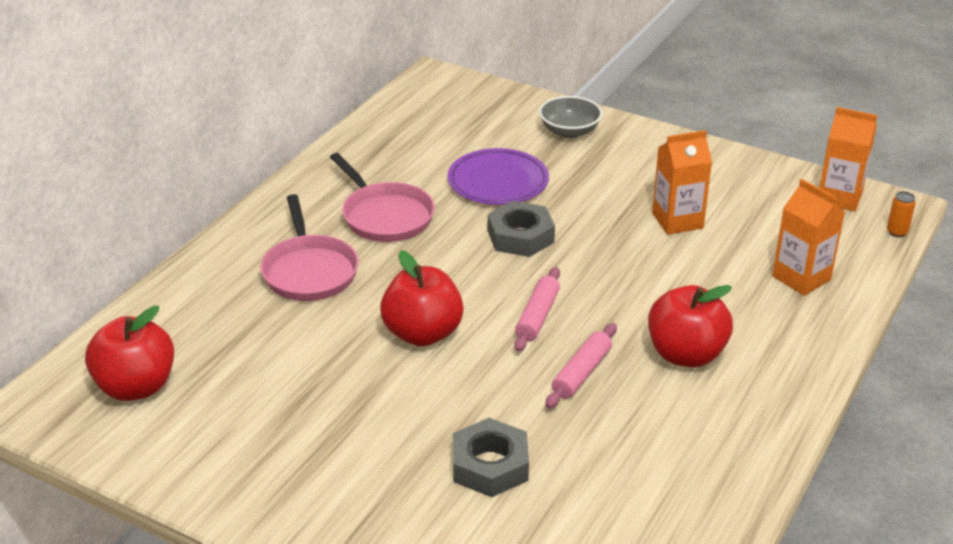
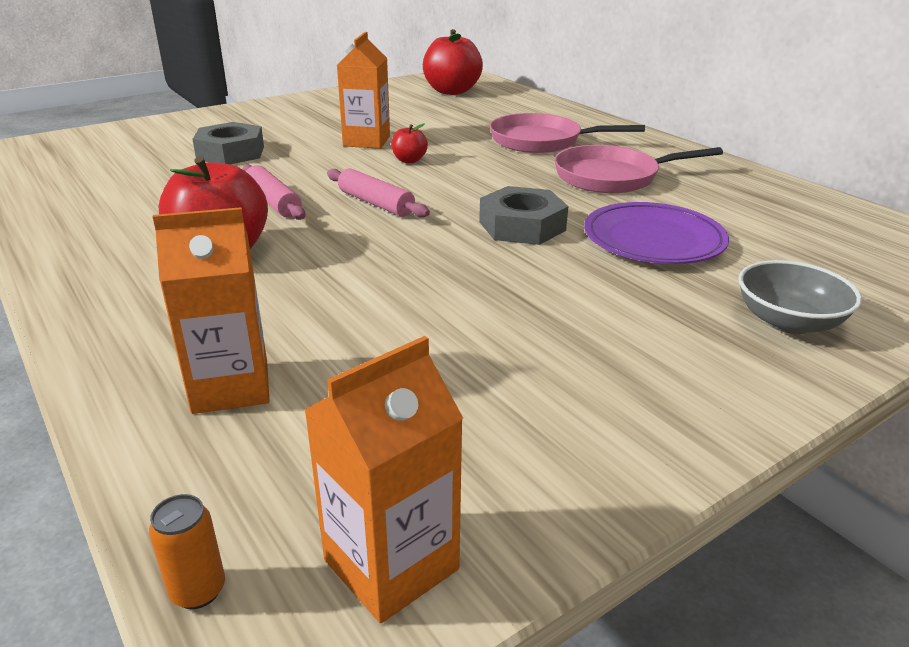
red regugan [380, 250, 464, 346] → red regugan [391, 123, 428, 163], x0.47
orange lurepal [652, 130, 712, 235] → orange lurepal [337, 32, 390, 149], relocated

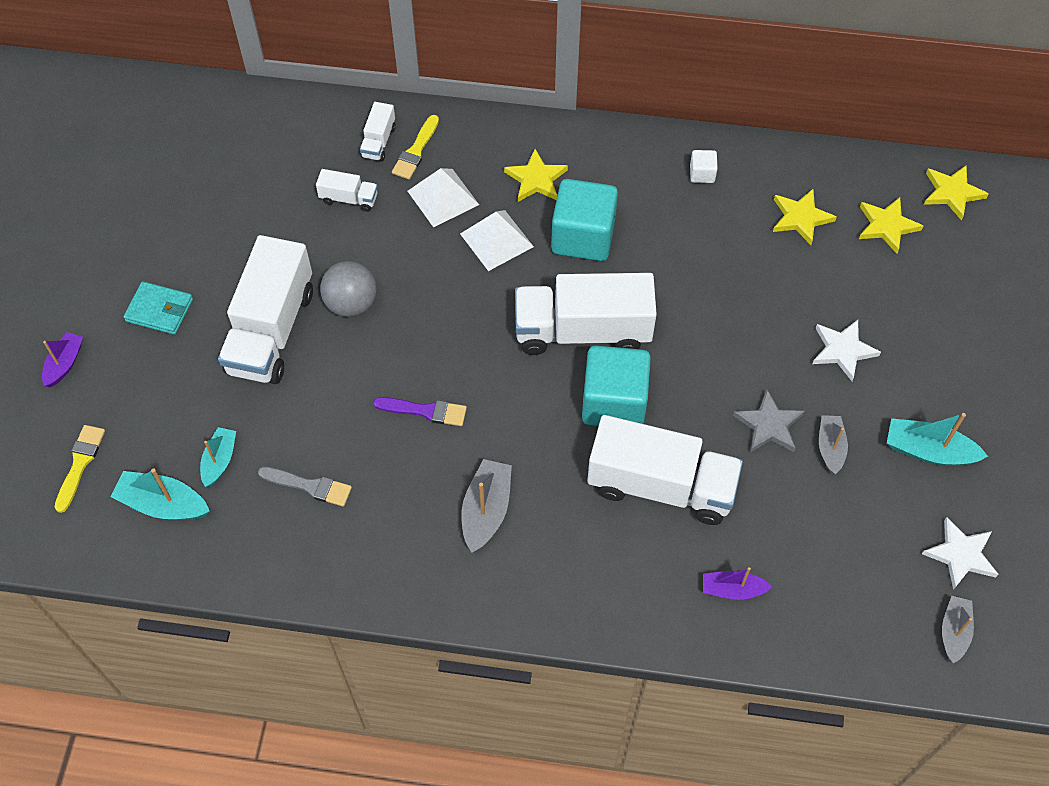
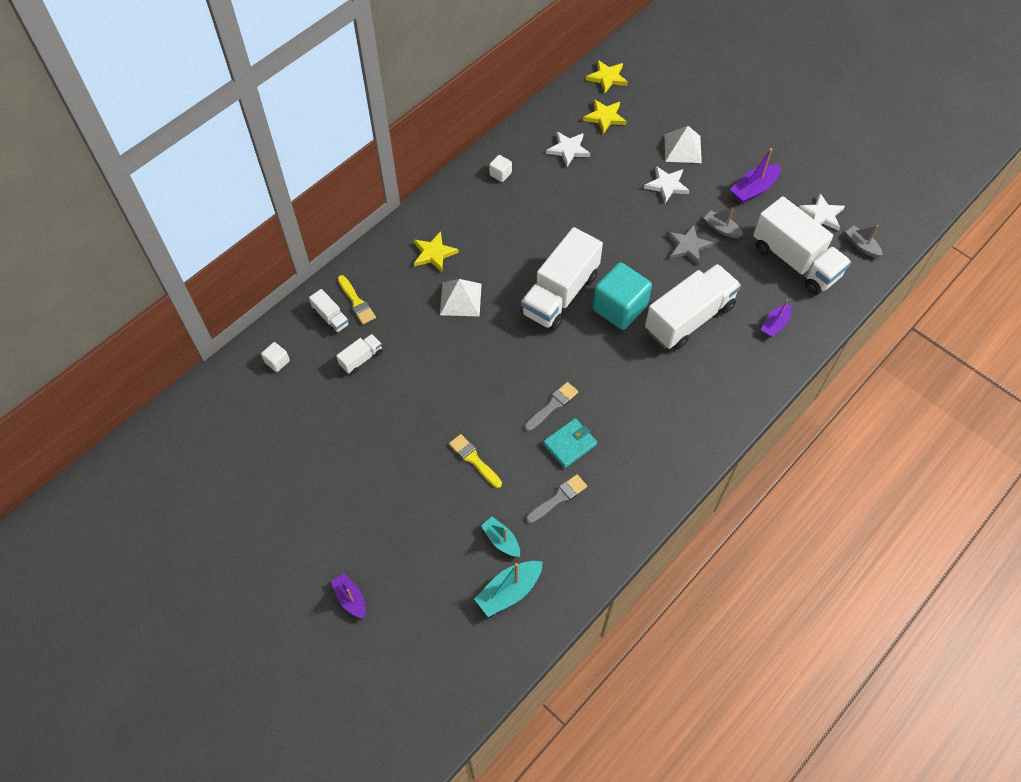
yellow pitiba [54, 425, 105, 513] → yellow pitiba [449, 434, 502, 488], relocated
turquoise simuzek [124, 281, 193, 335] → turquoise simuzek [543, 418, 597, 468], relocated
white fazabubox [218, 235, 313, 384] → white fazabubox [753, 196, 851, 295], relocated
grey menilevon [320, 261, 377, 317] → -
purple pitiba [373, 397, 467, 426] → grey pitiba [525, 382, 578, 431]
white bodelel [408, 168, 479, 228] → white bodelel [665, 126, 702, 163], relocated
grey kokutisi [461, 459, 512, 553] → -
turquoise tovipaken [551, 179, 618, 261] → -
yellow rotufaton [773, 189, 837, 245] → white rotufaton [546, 131, 590, 167]
turquoise kokutisi [887, 413, 988, 466] → purple kokutisi [730, 148, 781, 203]
- → white tovipaken [261, 342, 290, 372]

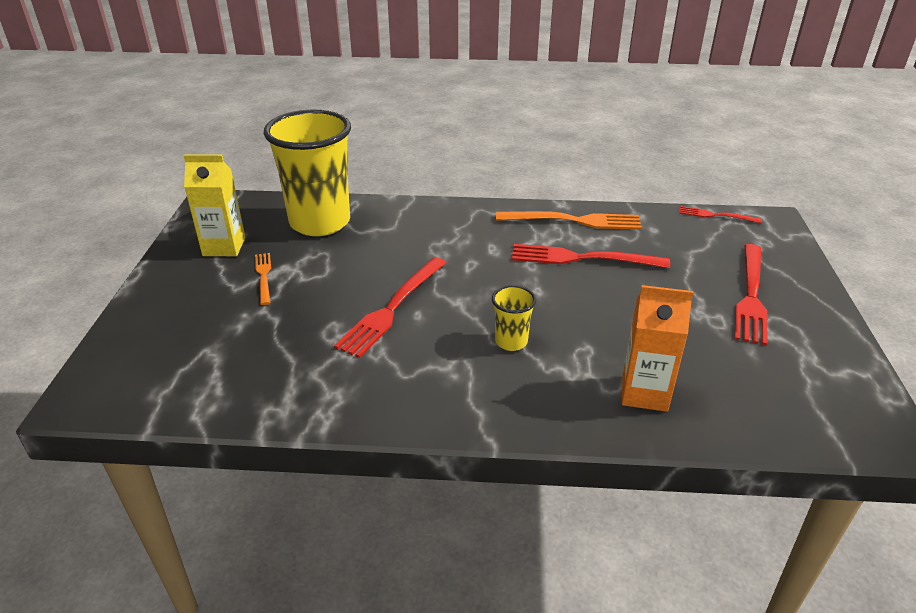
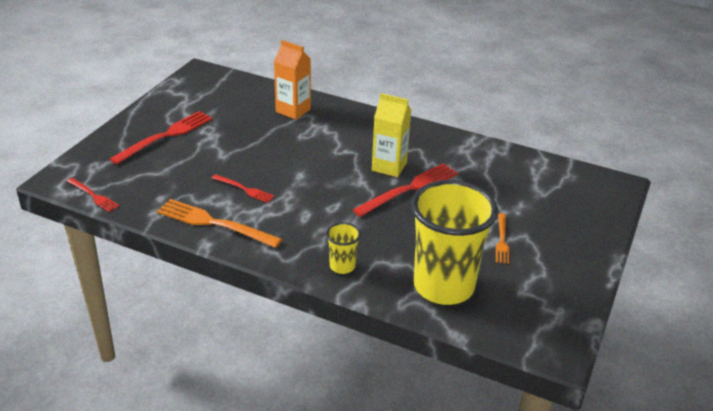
yellow lurepal [184, 154, 245, 256] → yellow lurepal [372, 93, 411, 177], relocated
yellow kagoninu [492, 285, 536, 351] → yellow kagoninu [326, 222, 361, 274], relocated
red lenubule [512, 244, 670, 268] → red lenubule [212, 174, 275, 203], x0.55

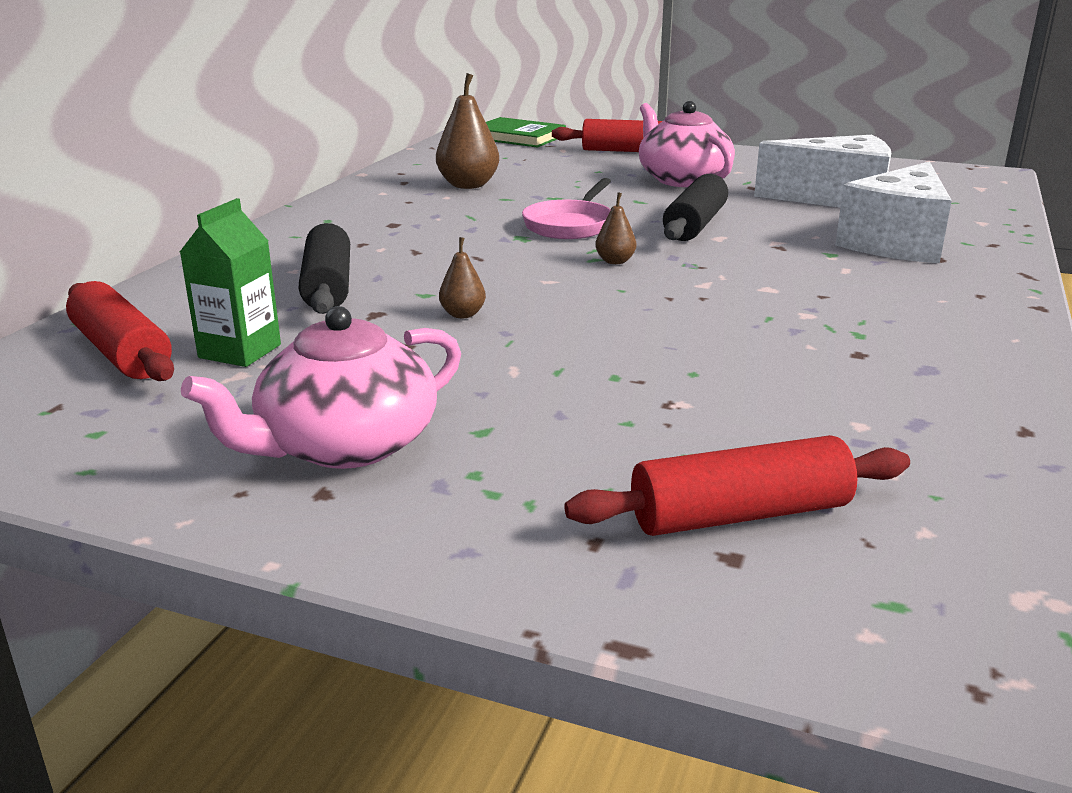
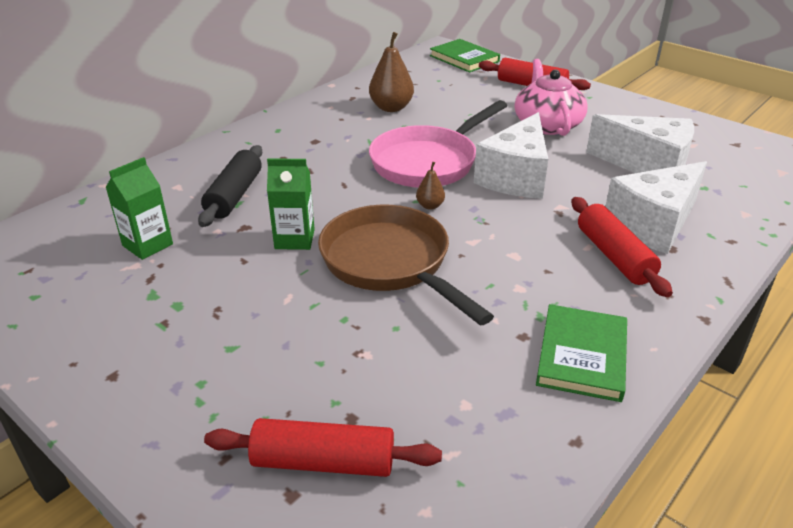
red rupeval [66, 281, 174, 381] → red rupeval [571, 197, 673, 297], relocated
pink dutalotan [181, 306, 461, 469] → -
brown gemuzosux [439, 237, 486, 318] → green lurepal [267, 158, 315, 250]
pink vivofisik [522, 178, 611, 239] → pink vivofisik [369, 100, 507, 188], x1.64
black rupeval [663, 174, 728, 241] → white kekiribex [474, 112, 548, 199]
- → brown vivofisik [318, 205, 494, 325]
- → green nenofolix [536, 304, 627, 402]

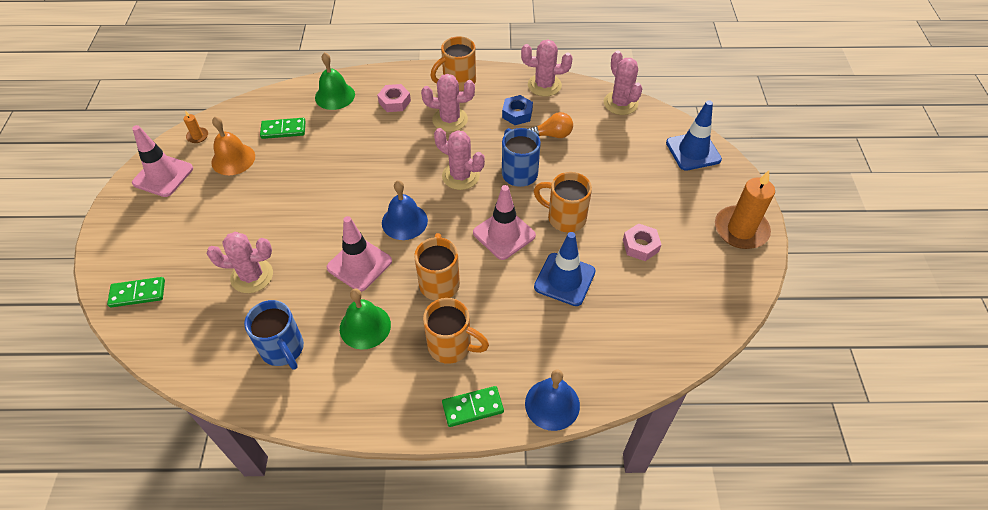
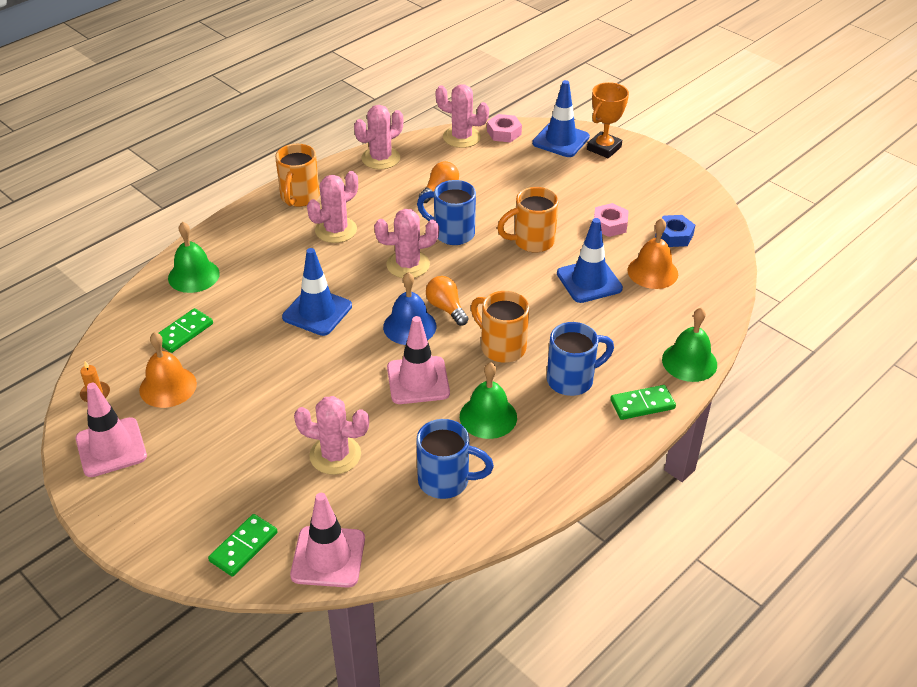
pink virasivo [207, 232, 273, 293] → pink virasivo [294, 396, 369, 475], 60 degrees clockwise
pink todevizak [377, 84, 411, 112] → pink todevizak [487, 114, 522, 142], relocated
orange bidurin [423, 298, 489, 364] → blue bidurin [547, 322, 614, 396]
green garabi [442, 386, 504, 427] → green garabi [610, 385, 676, 420], 45 degrees clockwise
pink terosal [473, 185, 536, 260] → pink terosal [290, 493, 365, 588], relocated
blue todevizak [502, 95, 533, 125] → blue todevizak [655, 215, 695, 247], relocated
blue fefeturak [525, 370, 580, 431] → green fefeturak [662, 308, 717, 382]
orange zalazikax [715, 170, 775, 249] → -
- → blue terosal [282, 248, 352, 336]
- → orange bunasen [426, 276, 468, 326]
- → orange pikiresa [587, 82, 629, 158]
- → orange fefeturak [628, 218, 678, 289]

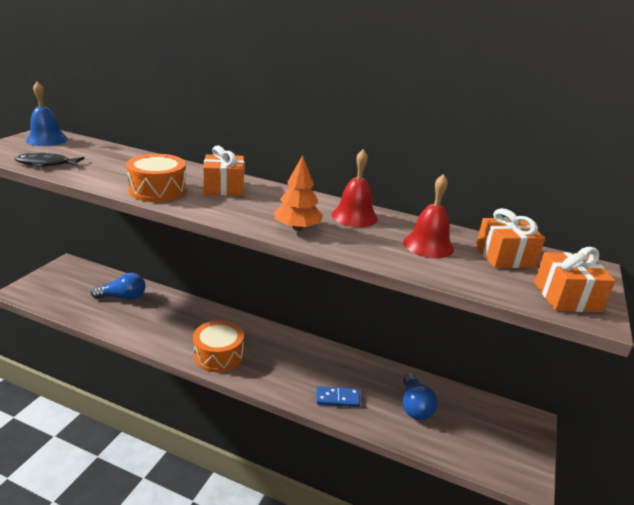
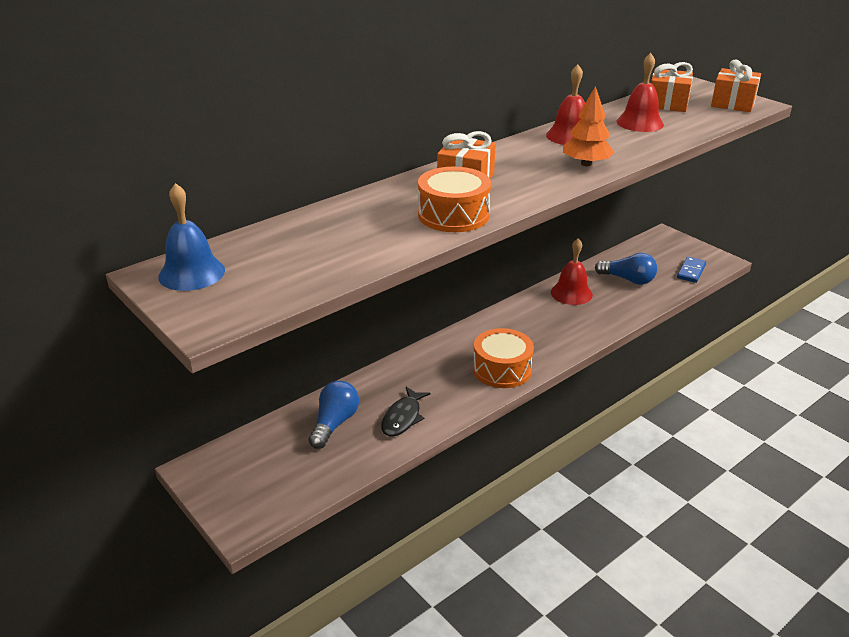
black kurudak [14, 153, 85, 167] → black kurudak [381, 387, 430, 437], relocated
blue garabi [316, 386, 360, 407] → blue garabi [677, 257, 706, 283], relocated
- → red fefeturak [551, 239, 593, 305]

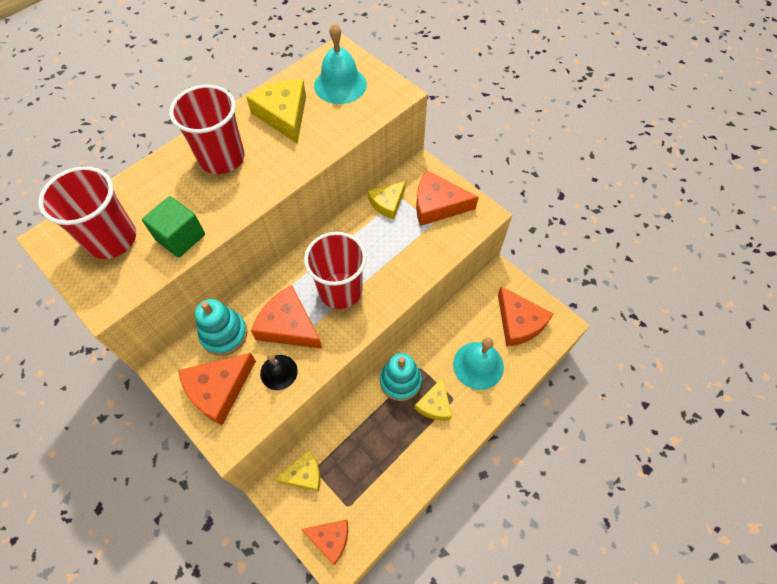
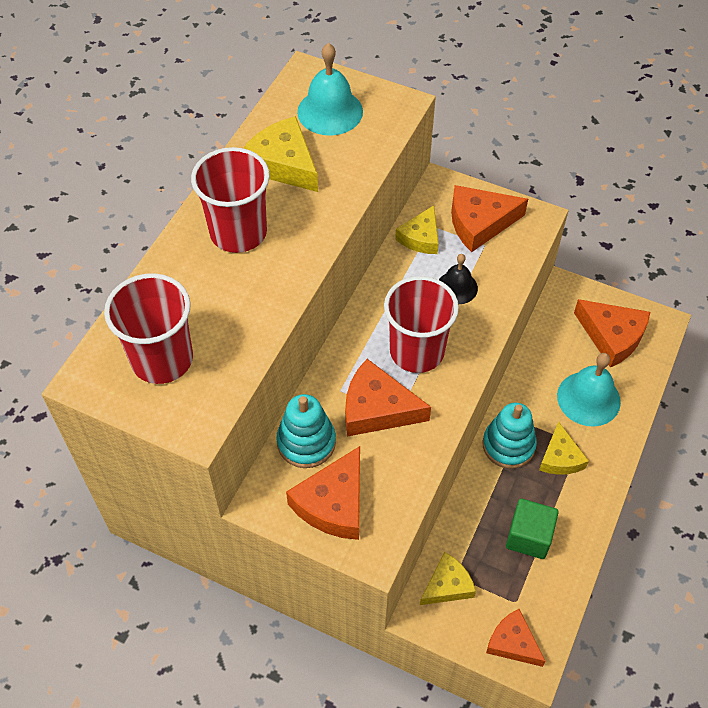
green tovipaken [142, 196, 205, 258] → green tovipaken [506, 499, 559, 559], relocated
black fefeturak [260, 353, 298, 390] → black fefeturak [439, 254, 478, 304], relocated
orange kekiribex [301, 520, 348, 565] → orange kekiribex [486, 609, 546, 667], 135 degrees counterclockwise

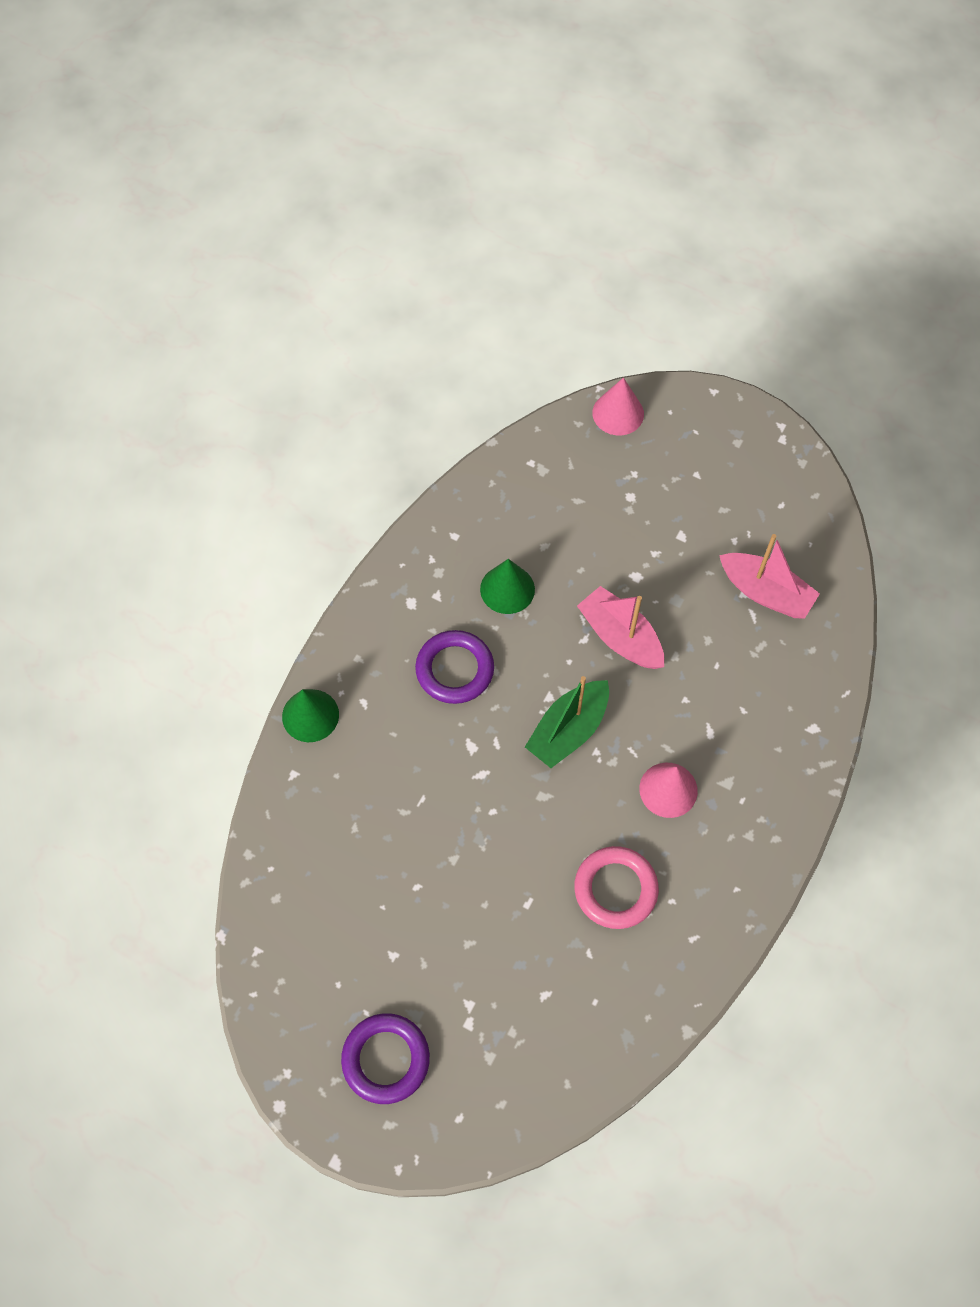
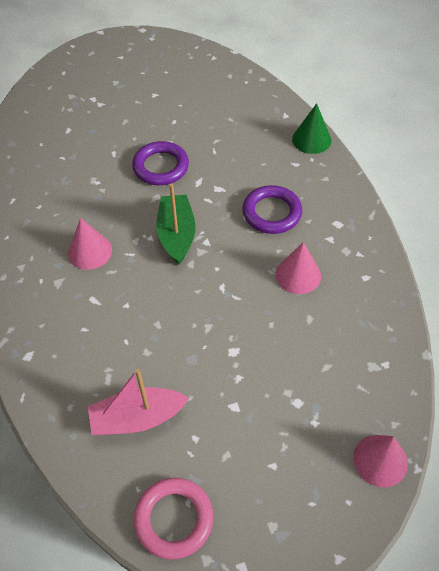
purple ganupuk [341, 1013, 430, 1104] → purple ganupuk [132, 141, 189, 185], relocated
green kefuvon [480, 559, 535, 614] → pink kefuvon [276, 242, 321, 294]
pink ganupuk [574, 846, 659, 929] → pink ganupuk [134, 478, 213, 559], relocated
pink kokutisi [577, 586, 664, 669] → -

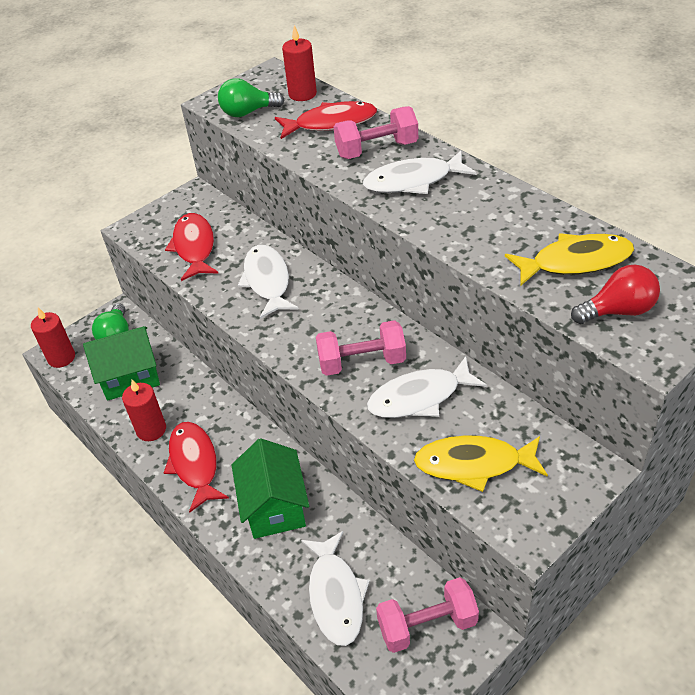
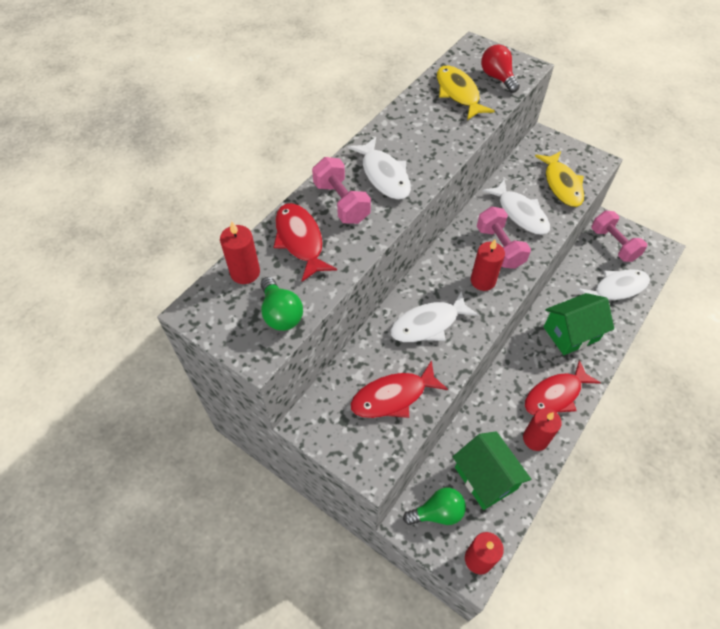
- → red zalazikax [471, 240, 505, 291]

